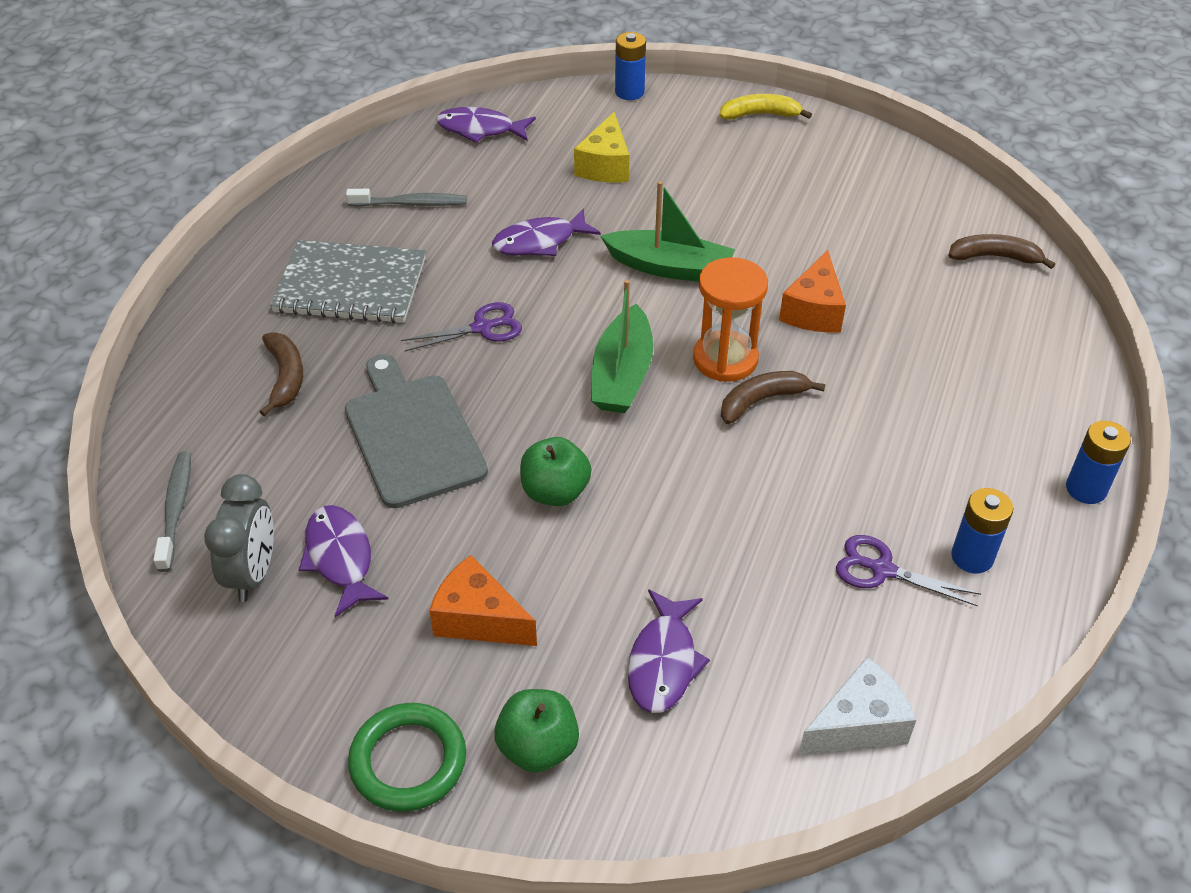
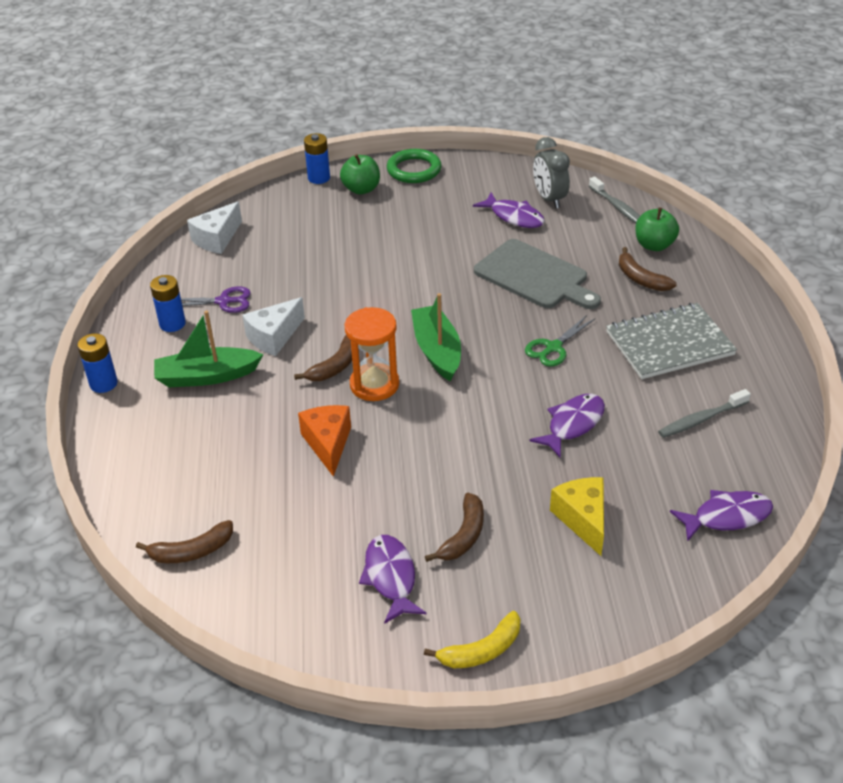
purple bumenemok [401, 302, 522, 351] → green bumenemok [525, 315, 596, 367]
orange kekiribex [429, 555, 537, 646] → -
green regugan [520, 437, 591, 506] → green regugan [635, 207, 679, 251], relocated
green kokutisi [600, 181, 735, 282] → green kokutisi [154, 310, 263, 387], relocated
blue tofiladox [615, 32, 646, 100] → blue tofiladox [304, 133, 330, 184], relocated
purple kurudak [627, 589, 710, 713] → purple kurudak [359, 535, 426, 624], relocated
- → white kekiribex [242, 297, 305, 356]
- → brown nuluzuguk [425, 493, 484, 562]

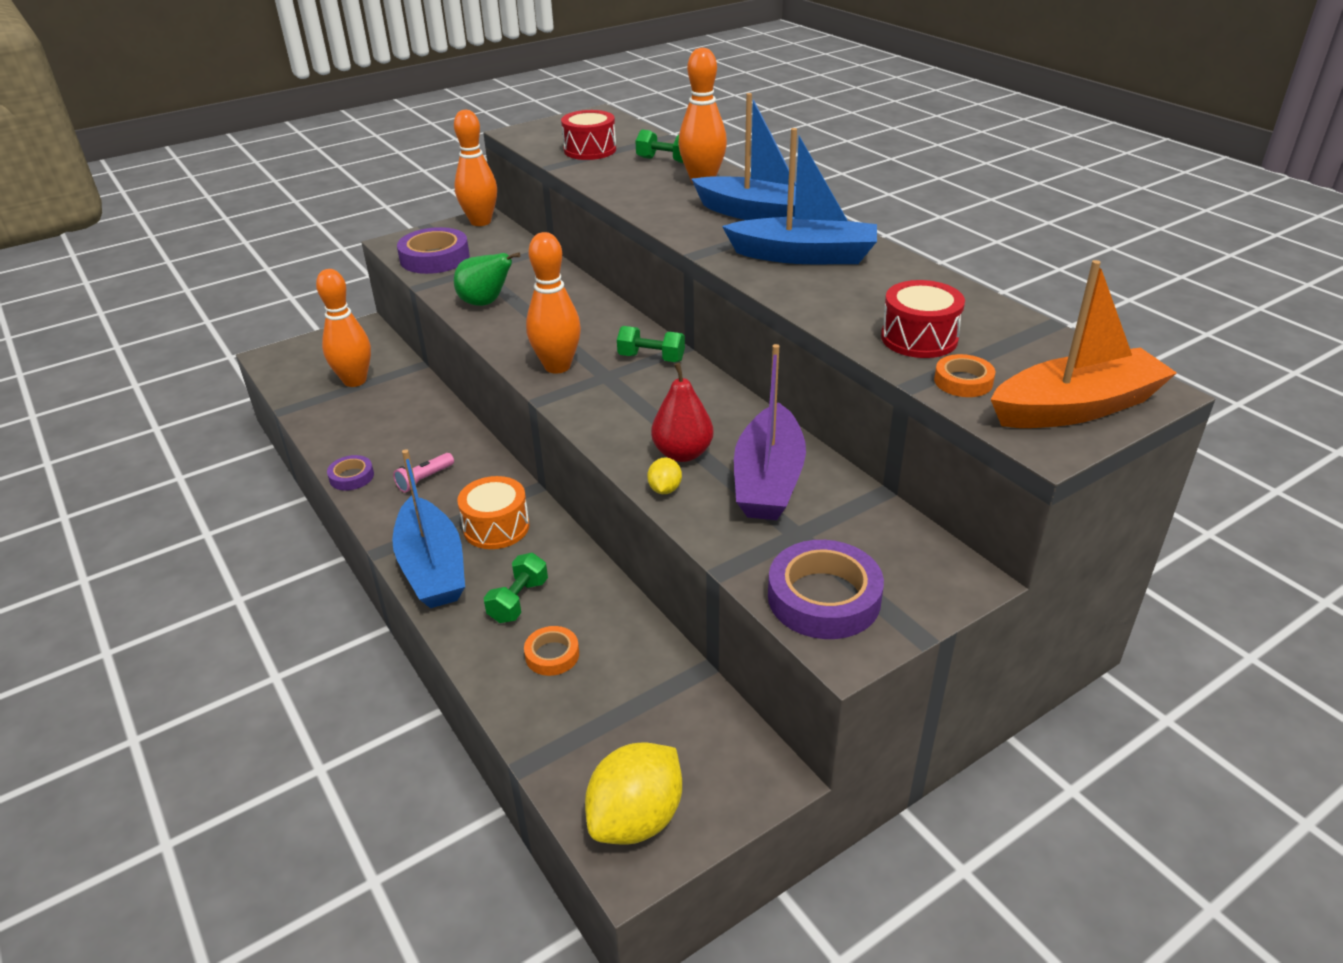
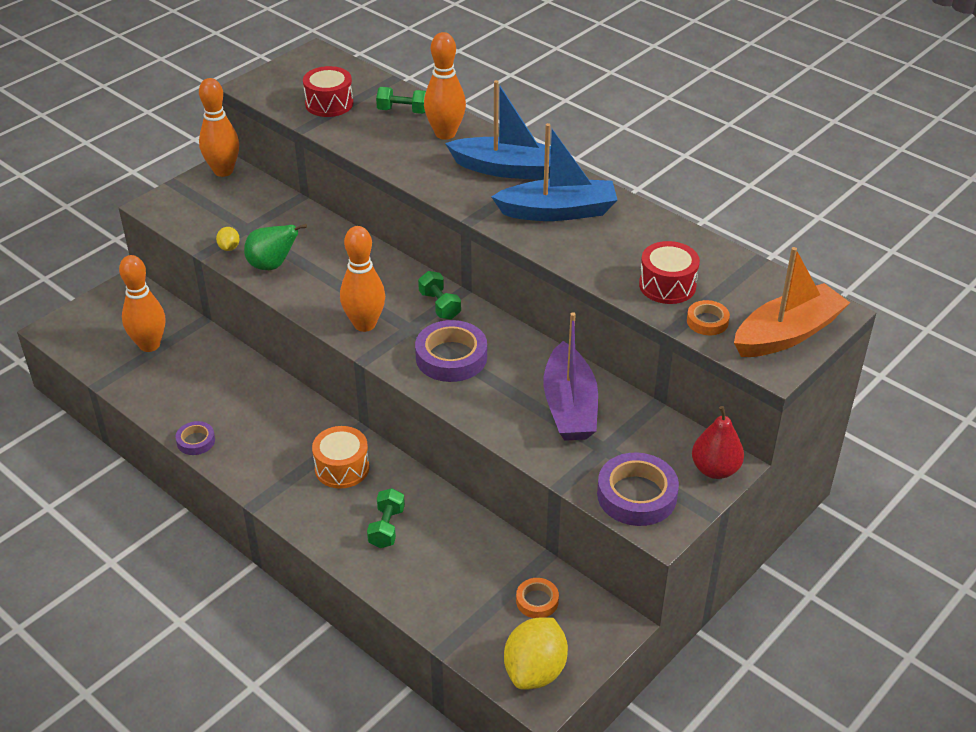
blue kokutisi [392, 449, 465, 608] → -
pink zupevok [393, 453, 454, 493] → -
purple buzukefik [397, 227, 470, 274] → purple buzukefik [415, 320, 487, 382], relocated
orange buzukefik [524, 626, 579, 676] → orange buzukefik [516, 578, 559, 618], relocated
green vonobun [617, 326, 685, 362] → green vonobun [418, 271, 461, 319], 60 degrees clockwise
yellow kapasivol [647, 457, 682, 494] → yellow kapasivol [216, 227, 240, 251], relocated
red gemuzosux [651, 363, 713, 462] → red gemuzosux [692, 406, 744, 479], relocated

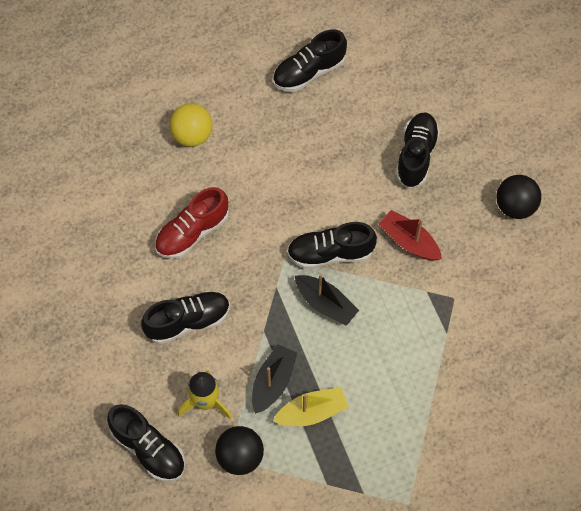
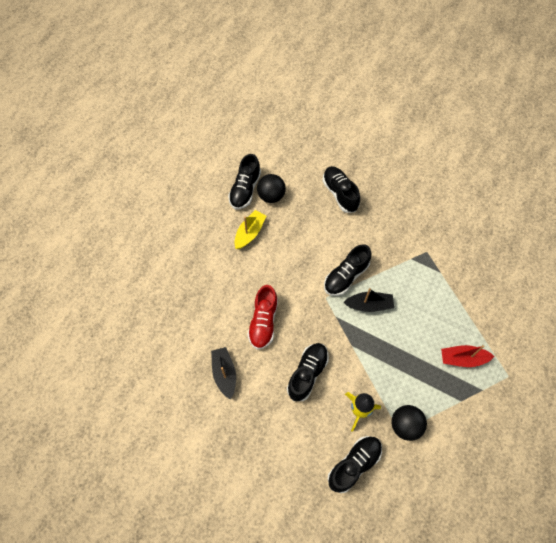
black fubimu [107, 404, 185, 482] → black fubimu [328, 436, 382, 493], 45 degrees counterclockwise
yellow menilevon [169, 103, 213, 147] → -
black kokutisi [252, 344, 297, 414] → black kokutisi [211, 347, 236, 400], relocated
yellow kokutisi [273, 387, 349, 426] → yellow kokutisi [234, 210, 266, 249], relocated
red kokutisi [379, 210, 442, 261] → red kokutisi [441, 345, 495, 367], relocated
black menilevon [496, 175, 541, 219] → black menilevon [257, 174, 286, 203], relocated

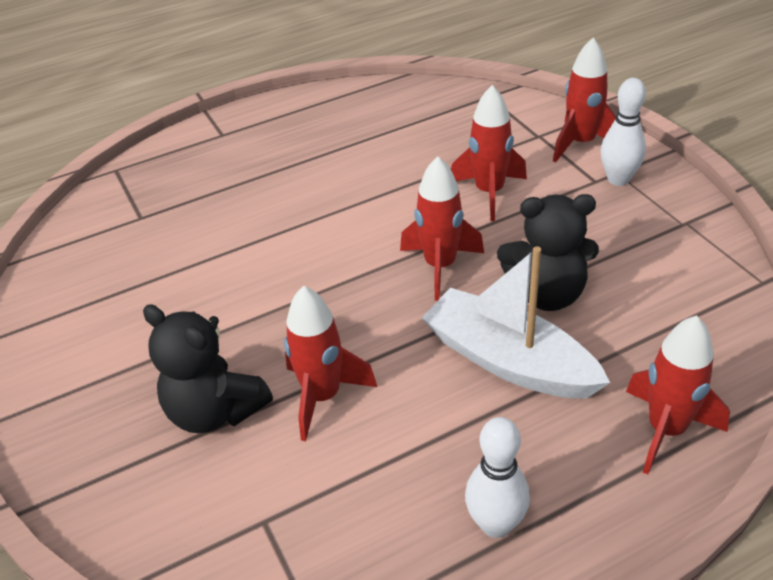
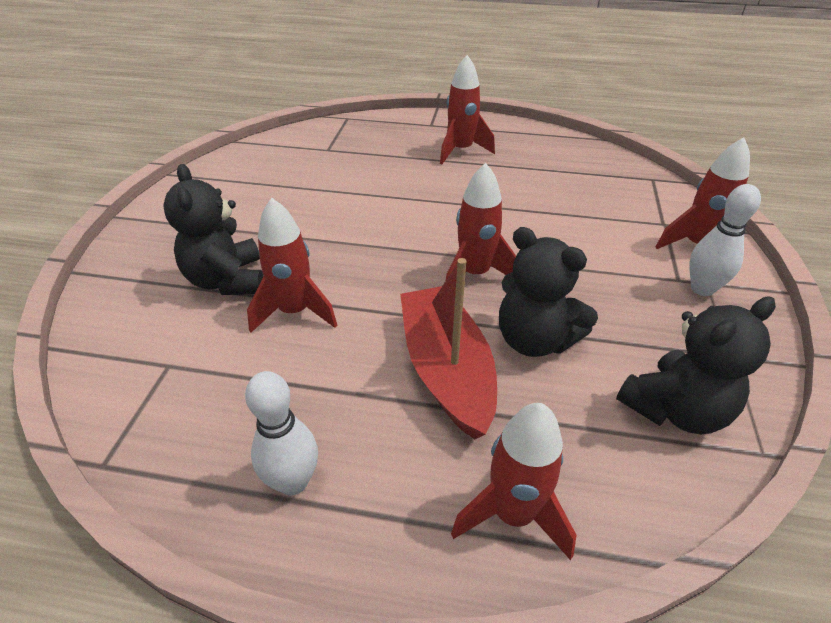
white kokutisi [422, 247, 610, 399] → red kokutisi [400, 258, 497, 439]
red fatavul [451, 85, 527, 221] → red fatavul [440, 55, 495, 164], relocated
- → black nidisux [616, 296, 776, 434]

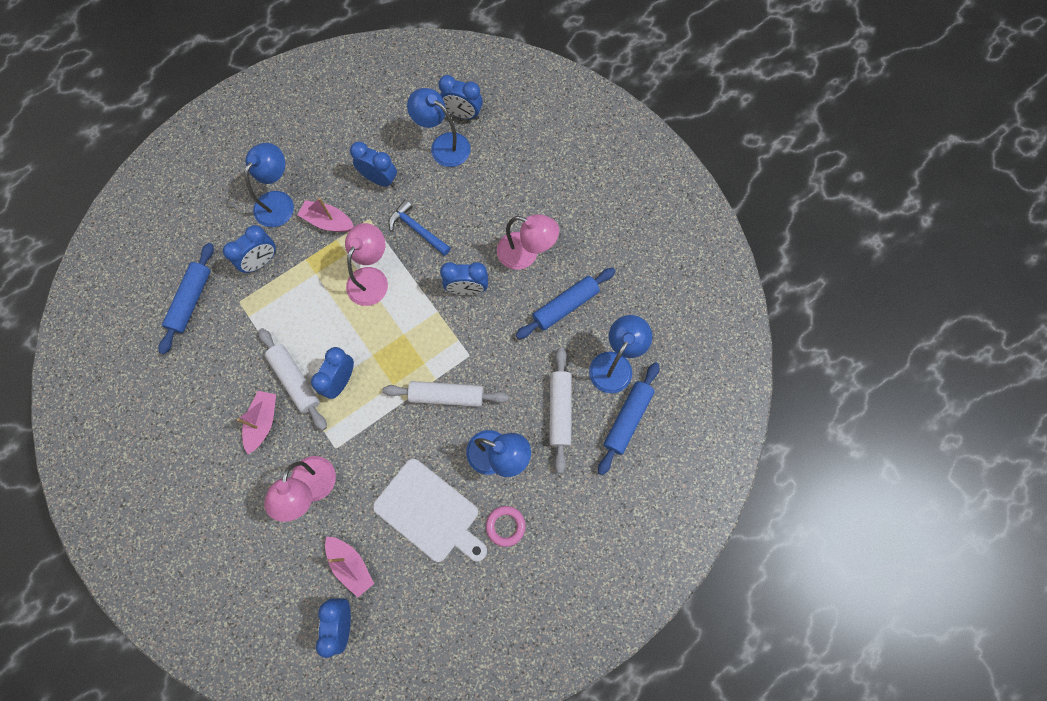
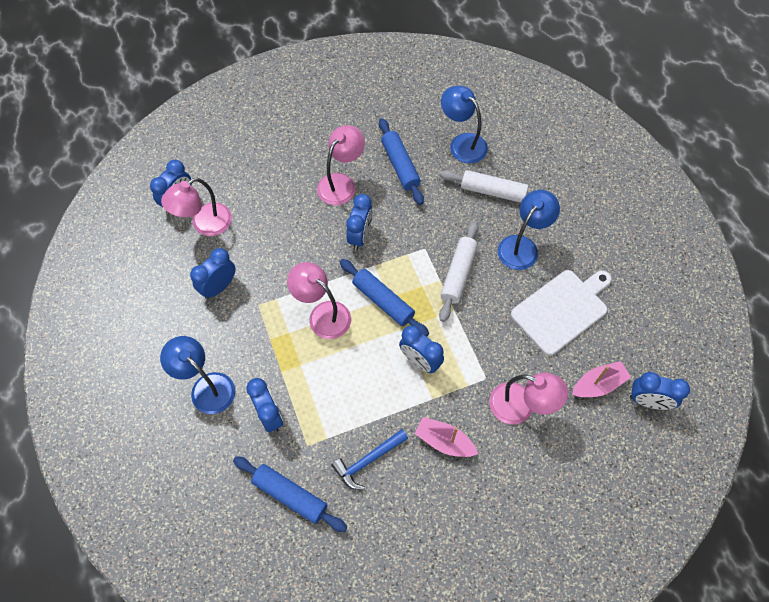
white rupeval [259, 328, 327, 431] → -
pink kokutisi [298, 198, 354, 232] → -
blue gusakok [389, 199, 451, 256] → blue gusakok [331, 429, 408, 490], relocated
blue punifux [407, 88, 470, 167] → pink punifux [161, 178, 232, 236]
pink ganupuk [486, 506, 525, 547] → -
blue rupeval [598, 362, 659, 475] → blue rupeval [339, 259, 429, 337], relocated

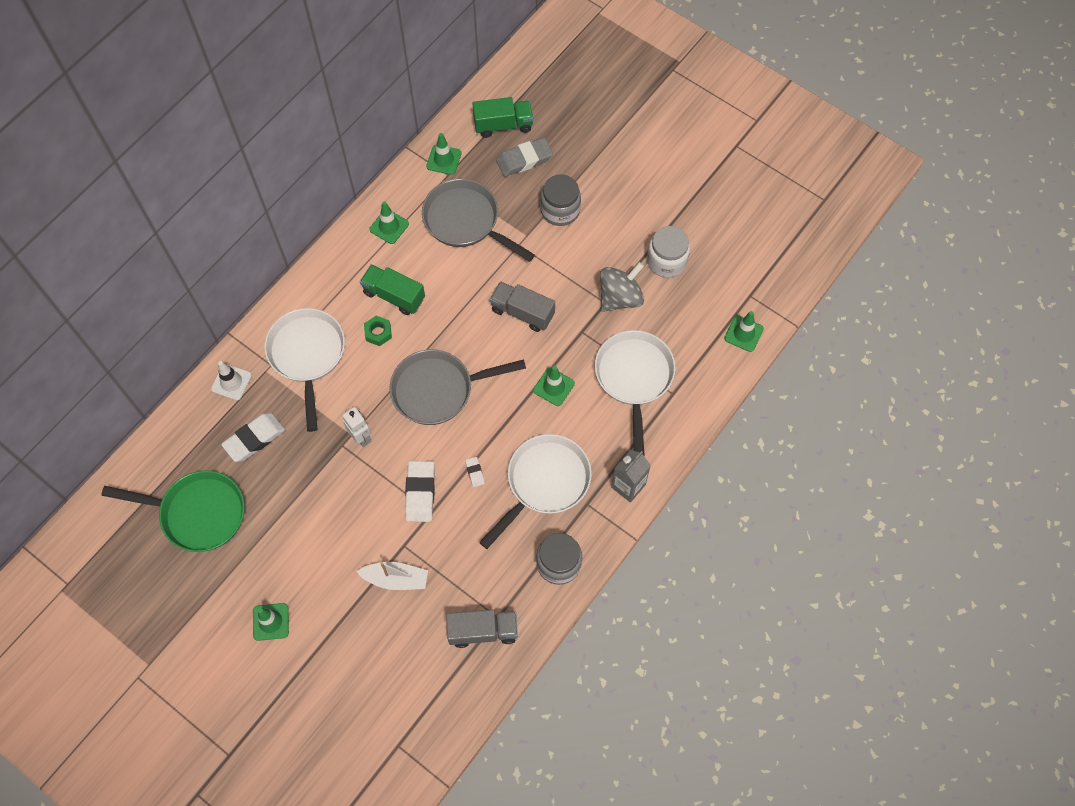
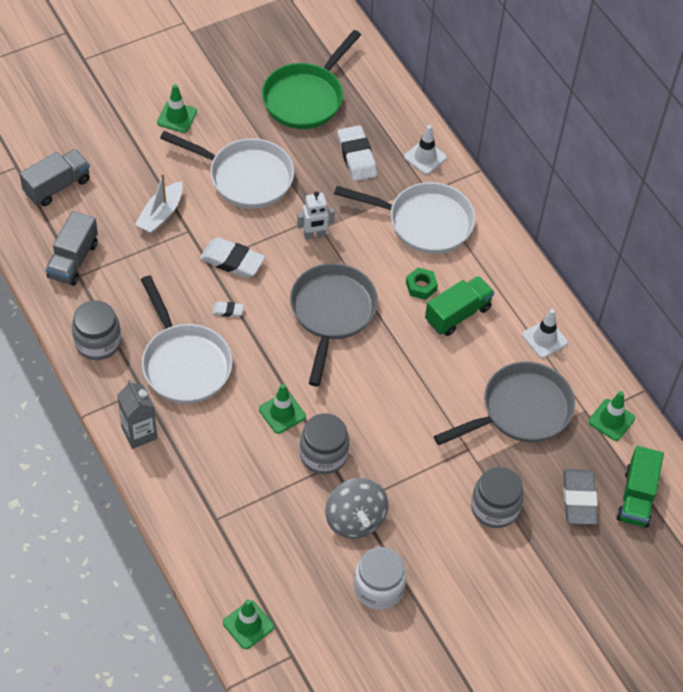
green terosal [369, 201, 409, 244] → white terosal [522, 309, 568, 358]
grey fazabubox [490, 281, 555, 332] → grey fazabubox [19, 149, 90, 206], relocated
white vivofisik [595, 330, 676, 456] → white vivofisik [160, 131, 294, 208], relocated
- → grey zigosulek [300, 413, 349, 475]

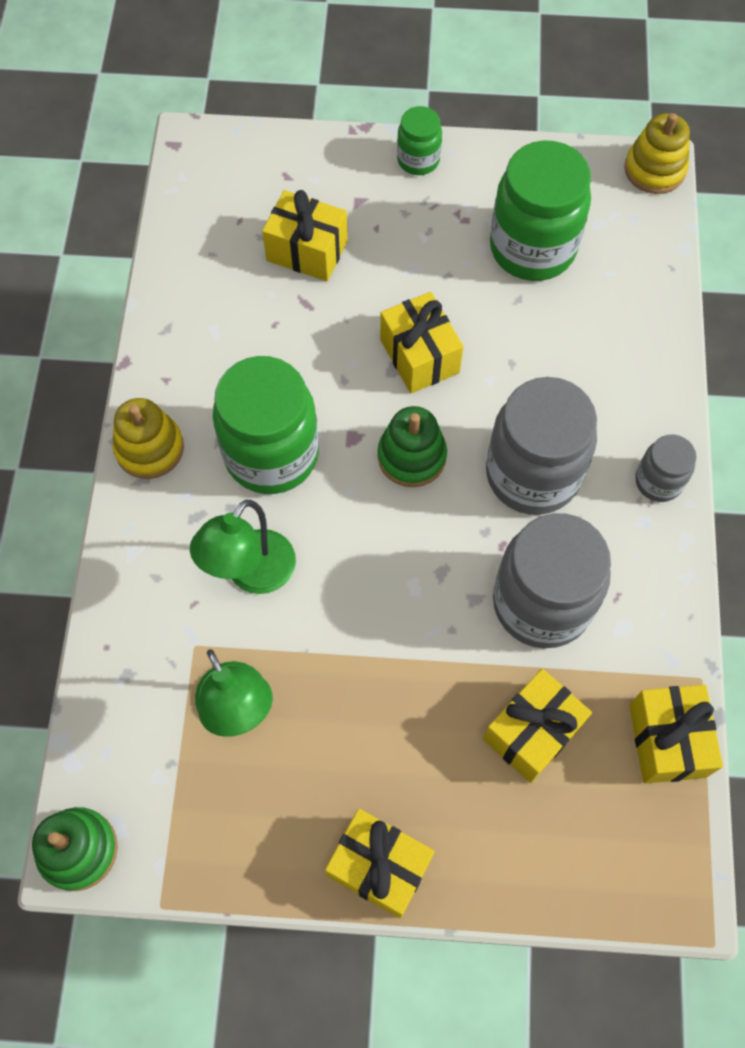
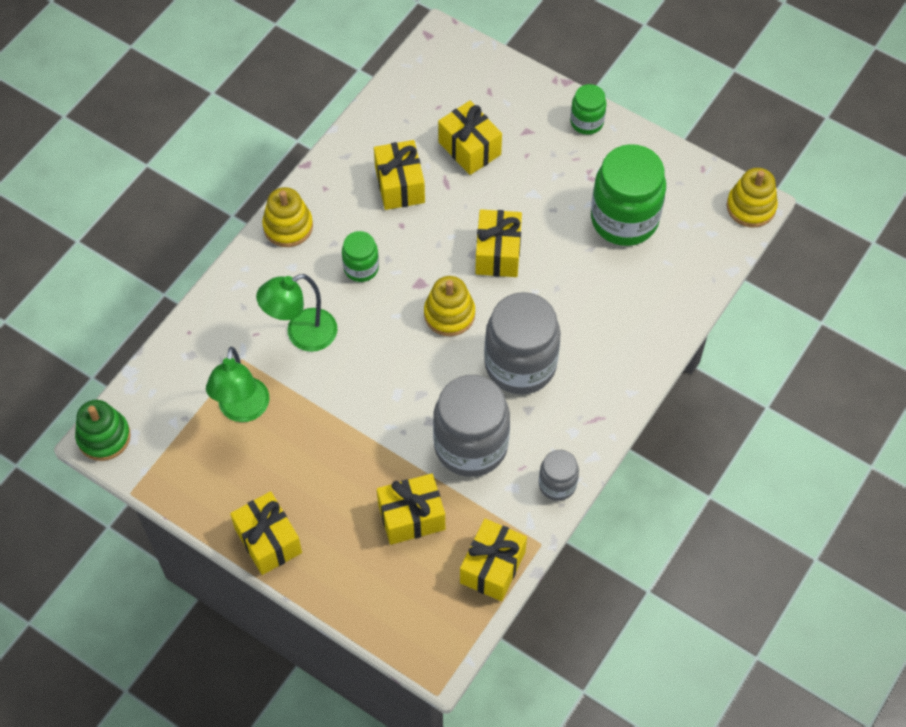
green zigosulek [213, 356, 319, 494] → green zigosulek [342, 231, 379, 282], x0.51
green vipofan [378, 406, 447, 487] → yellow vipofan [424, 276, 475, 336]
grey zigosulek [635, 435, 697, 502] → grey zigosulek [539, 450, 579, 501], relocated
- → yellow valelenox [374, 140, 425, 210]

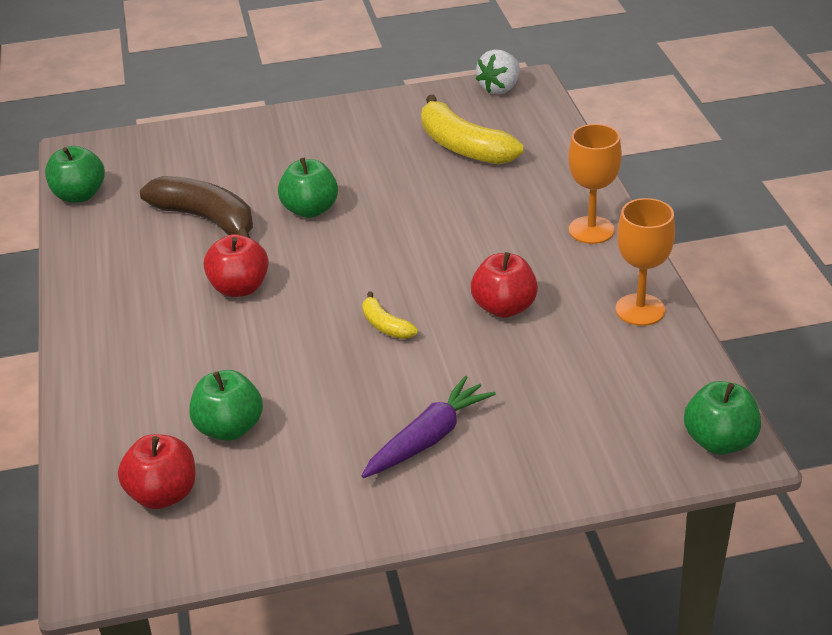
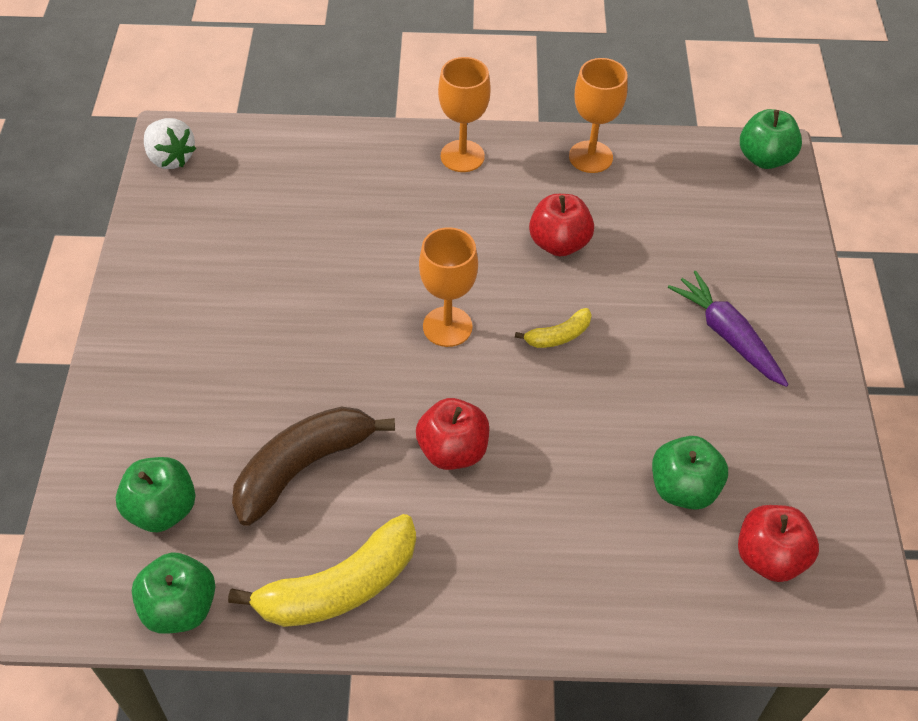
green regugan [278, 158, 338, 218] → green regugan [116, 457, 195, 532], relocated
yellow nuluzuguk [421, 95, 524, 164] → yellow nuluzuguk [228, 514, 416, 627], relocated
- → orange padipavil [419, 227, 478, 347]

